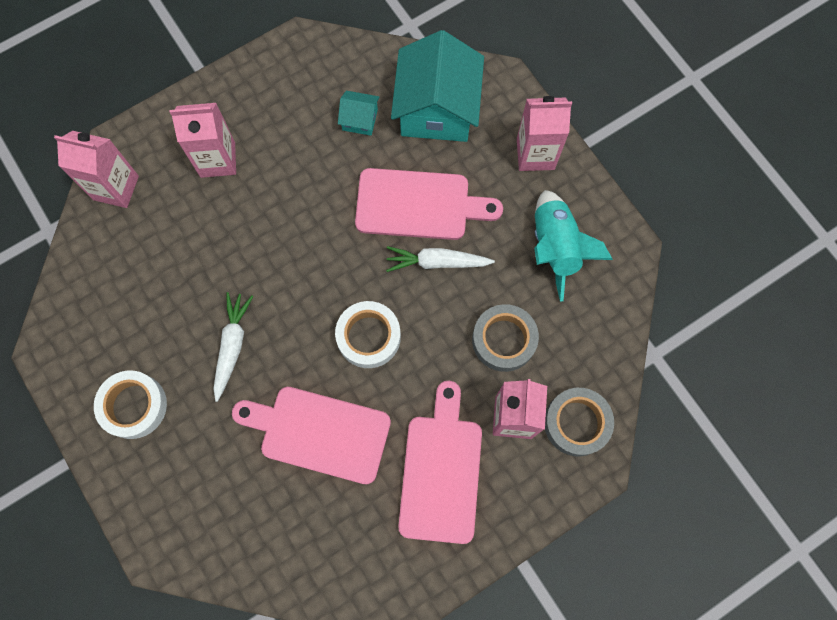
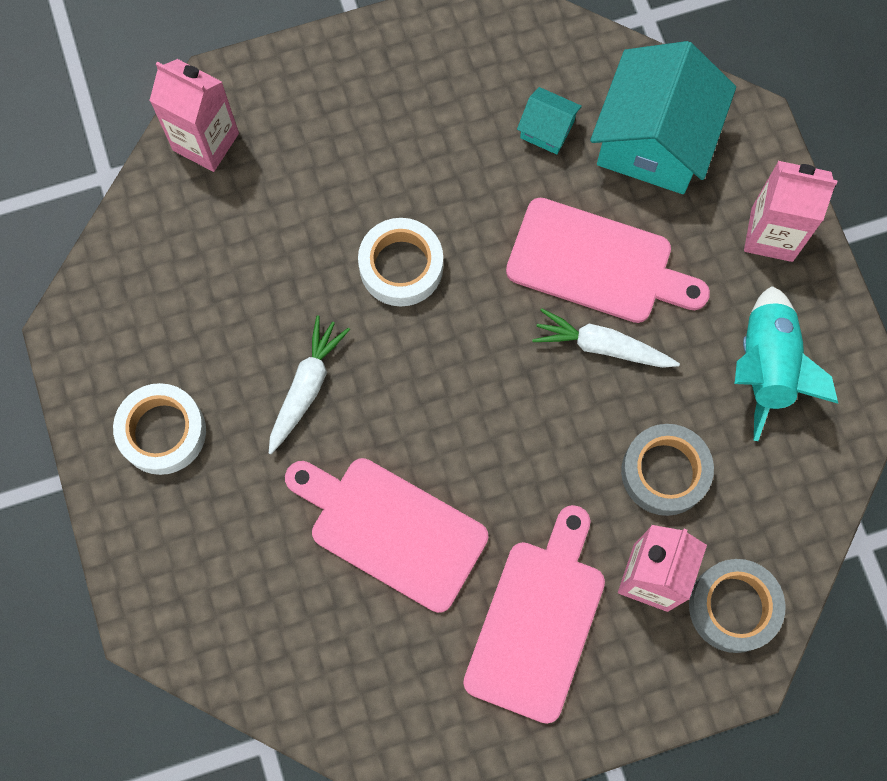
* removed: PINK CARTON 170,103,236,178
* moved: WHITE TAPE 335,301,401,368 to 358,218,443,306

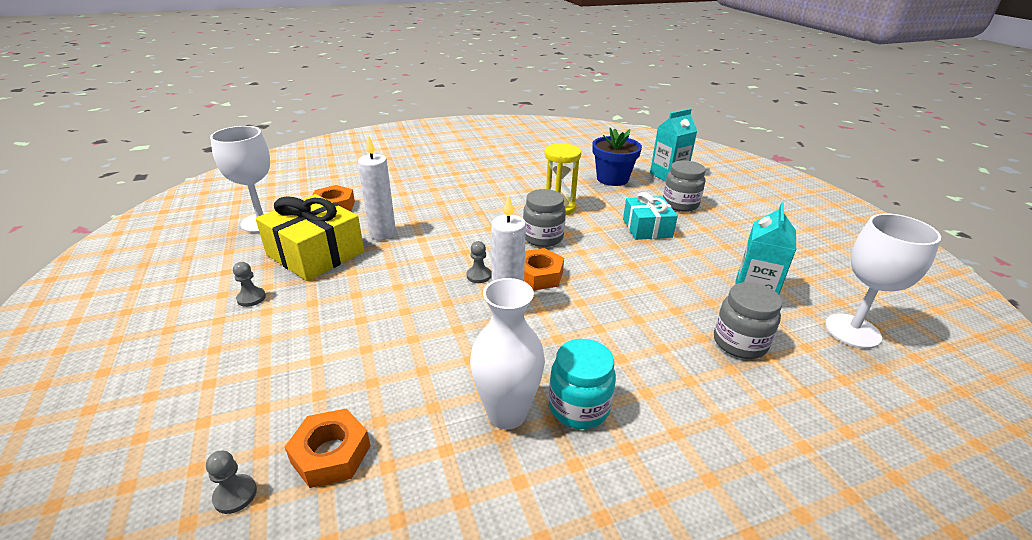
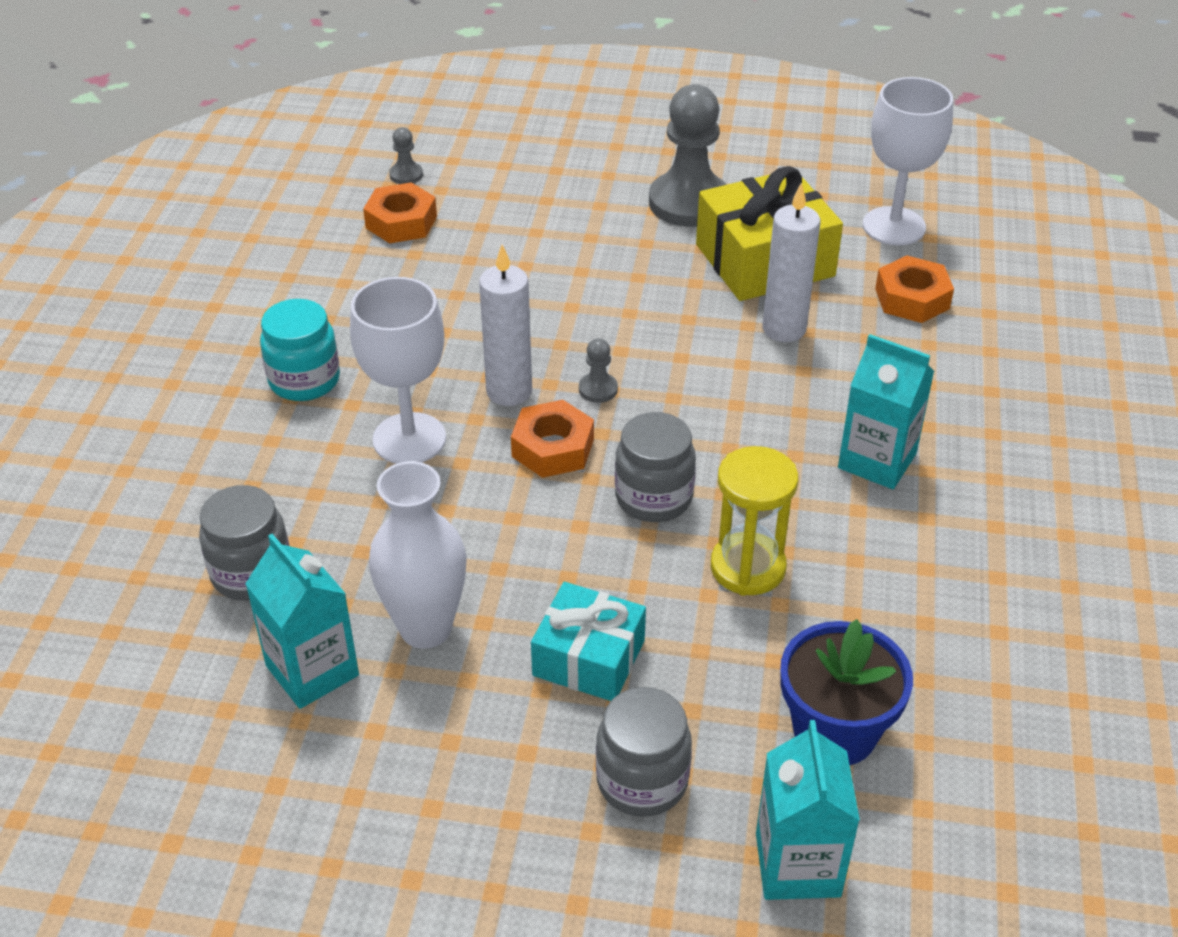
* resized: GREY PAWN 233,262,266,307 = 649,84,727,227 x2.37
* moved: WHITE VASE 470,278,545,430 to 369,461,467,649
* moved: WHITE GOBLET 825,213,941,349 to 350,277,446,464
* added: TURQUOISE CARTON 838,334,934,489

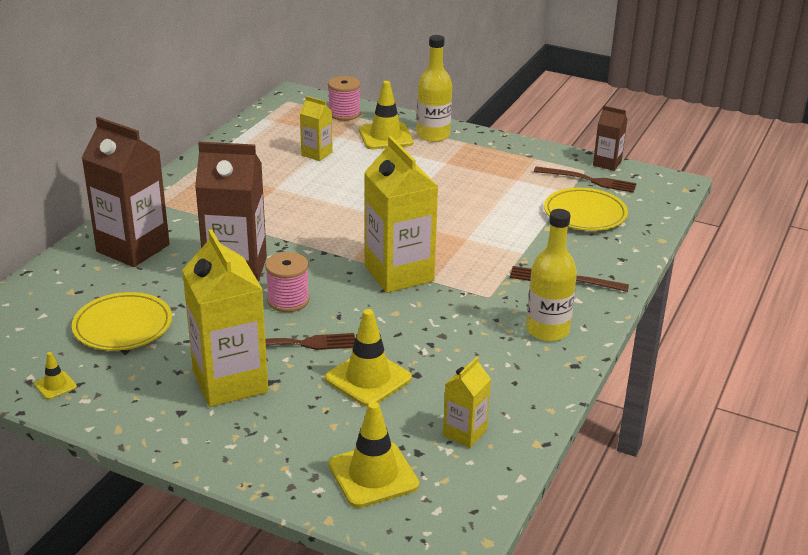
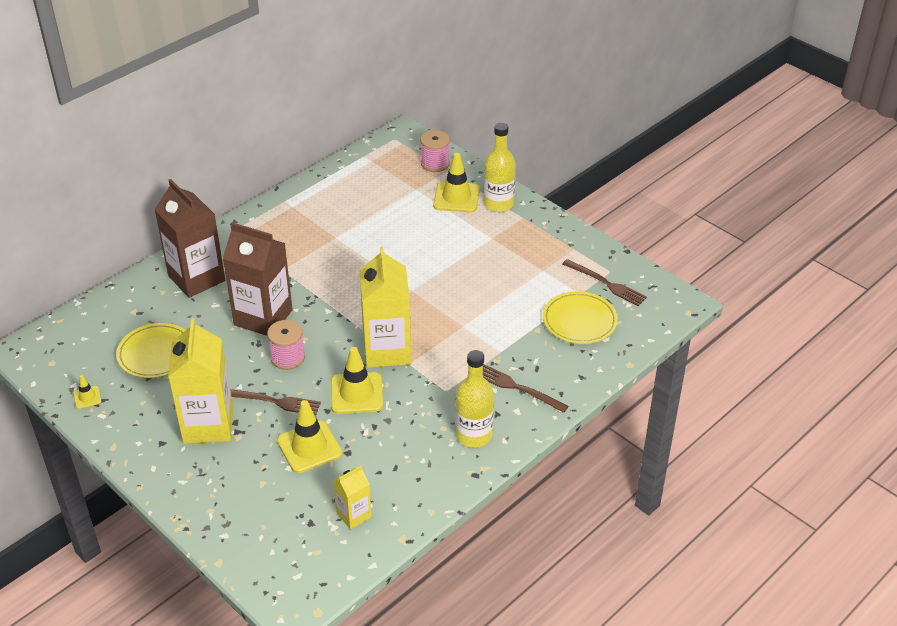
* removed: YELLOW CARTON 300,96,333,161
* moved: YELLOW TRAFFIC CONE 329,401,419,508 to 331,347,383,414
* removed: BROWN CARTON 593,105,628,171

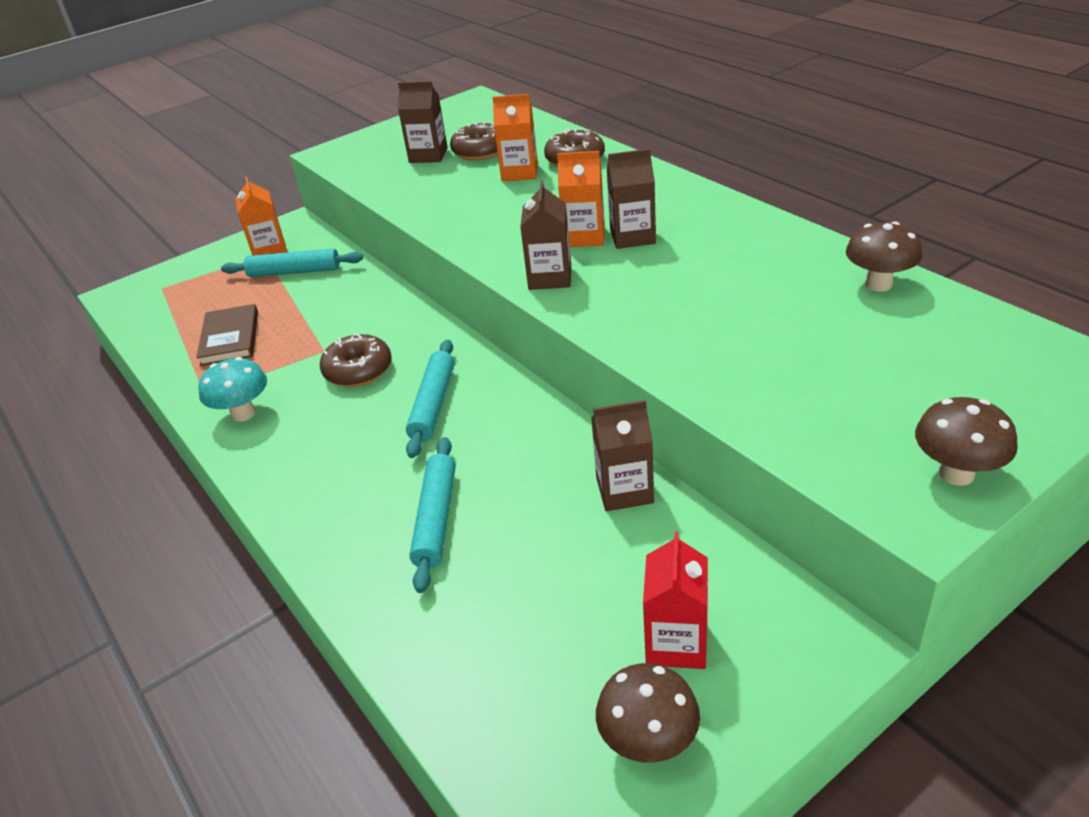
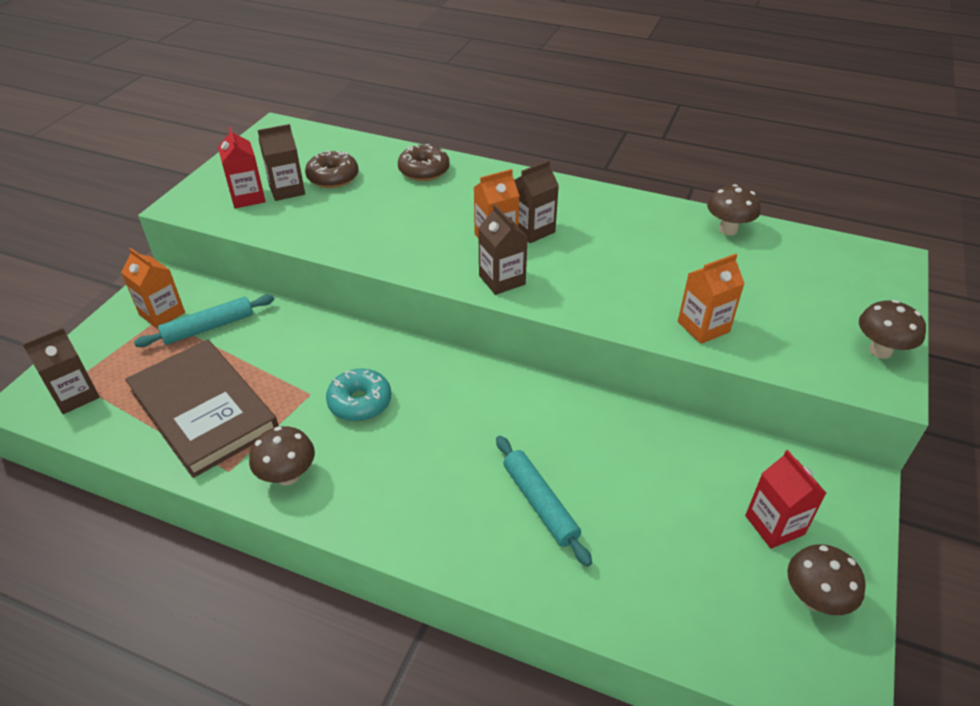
* resized: BROWN BOOK 196,304,258,366 = 125,339,279,478 x1.81
* recoloured: TURQUOISE MUSHROOM 198,357,267,422 to BROWN MUSHROOM 249,426,315,486
* recoloured: BROWN DONUT 320,334,392,387 to TURQUOISE DONUT 326,369,391,422
* removed: TURQUOISE ROLLING PIN 406,340,455,458
* moved: ORANGE CARTON 492,94,538,181 to 678,254,745,344
* moved: BROWN CARTON 591,400,654,511 to 22,327,100,414
* added: RED CARTON 218,127,266,208

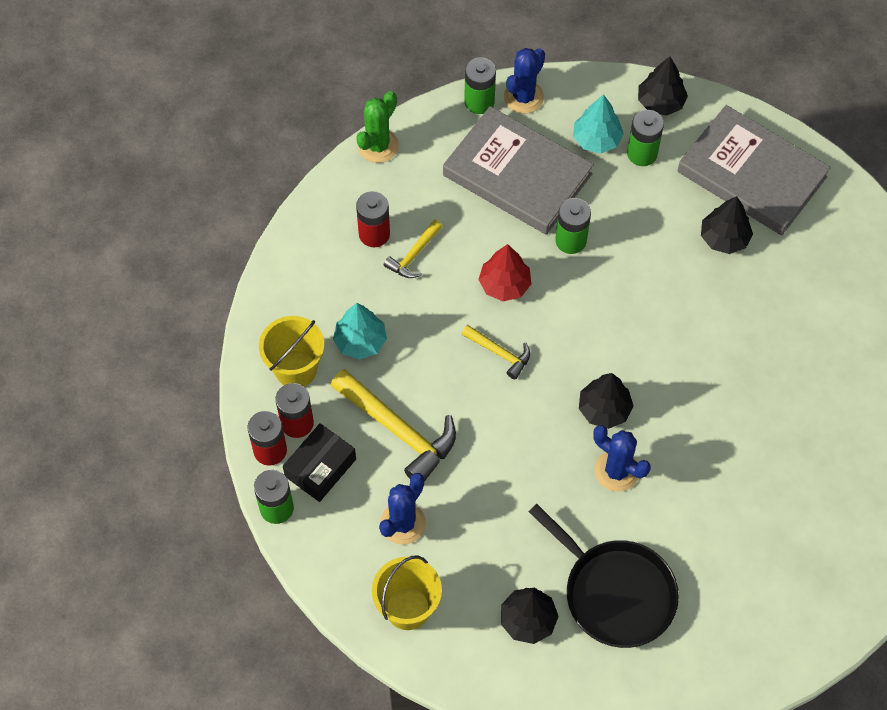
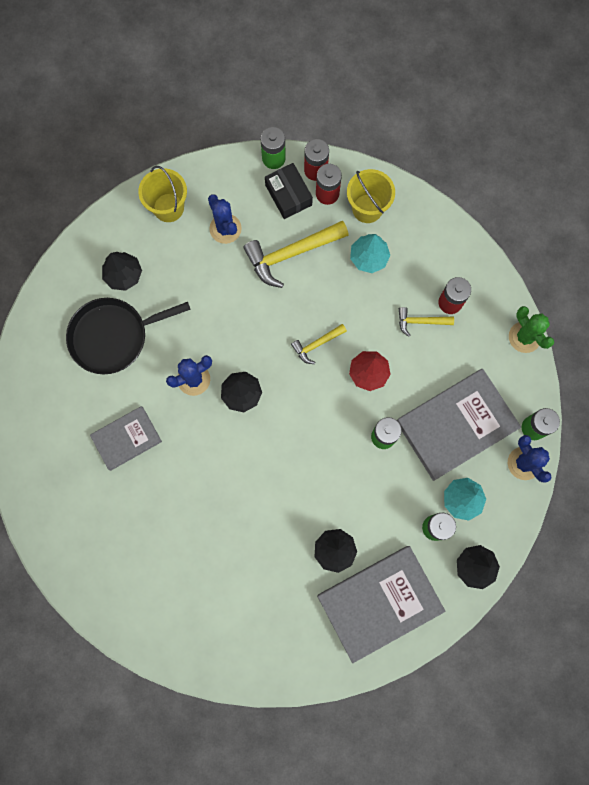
* turned: YELLOW HAMMER 384,220,442,278 = 399,307,454,337 60 degrees counterclockwise
* added: GREY BOOK 90,406,162,471

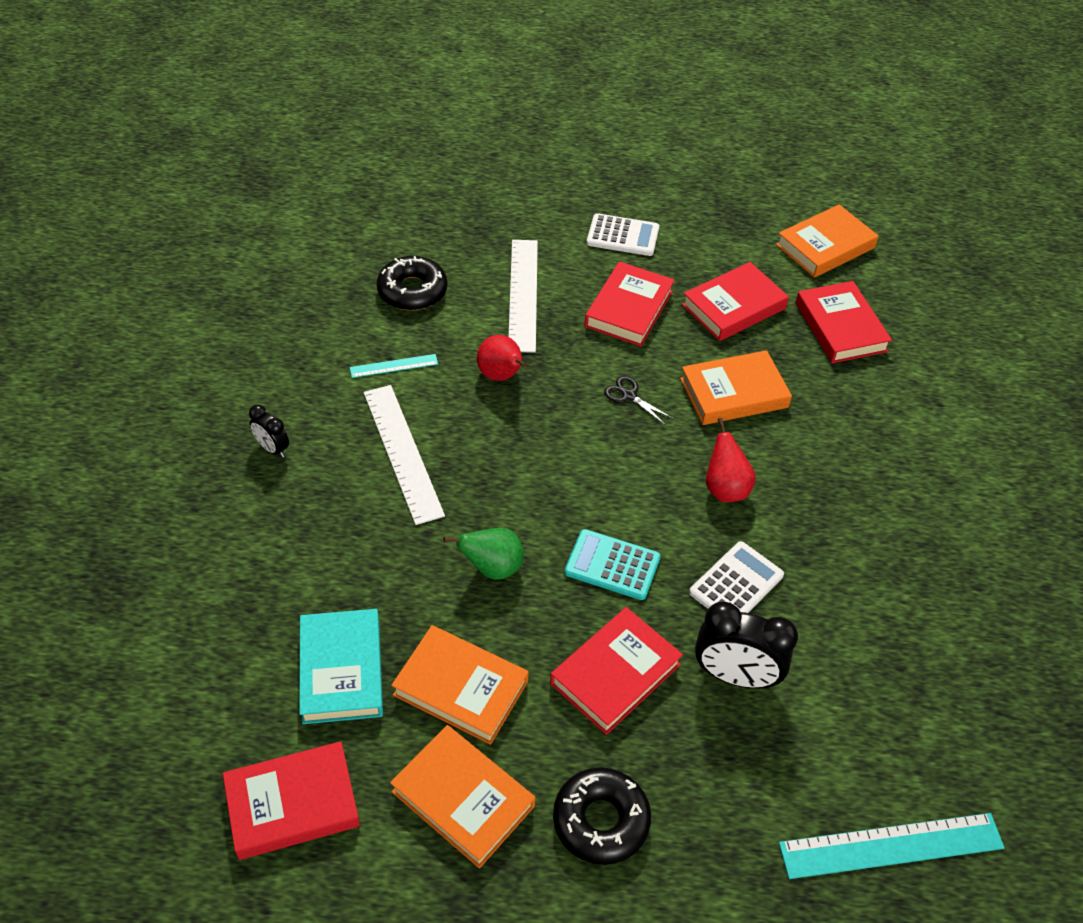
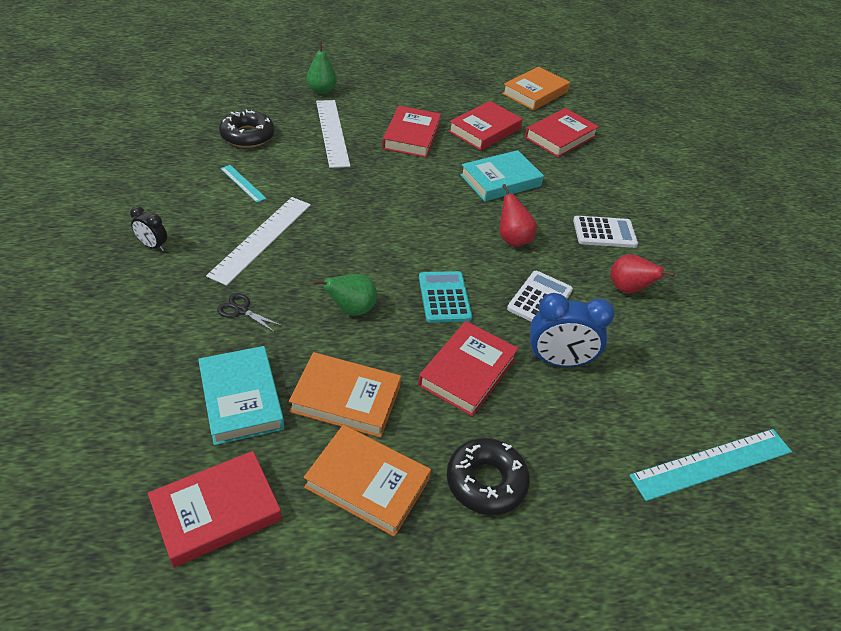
* turned: TURQUOISE RULER 350,354,438,378 = 220,165,267,203 75 degrees clockwise
* turned: WHITE RULER 363,385,445,525 = 206,197,311,286 60 degrees clockwise
* moved: RED PEAR 477,335,526,381 to 610,254,675,294
* turned: TURQUOISE CALCULATOR 564,529,661,600 = 419,271,472,323 75 degrees clockwise
* moved: WHITE CALCULATOR 587,213,659,256 to 573,216,638,248
* moved: BLACK SCISSORS 604,376,673,425 to 217,293,283,332
* recoloured: ORANGE BOOK 680,350,792,425 to TURQUOISE BOOK 460,150,544,202
* recoloured: BLACK CLOCK 695,602,798,689 to BLUE CLOCK 530,293,615,367
* turned: RED BOOK 795,281,892,363 = 525,108,599,158 75 degrees clockwise
* added: GREEN PEAR 307,41,337,94

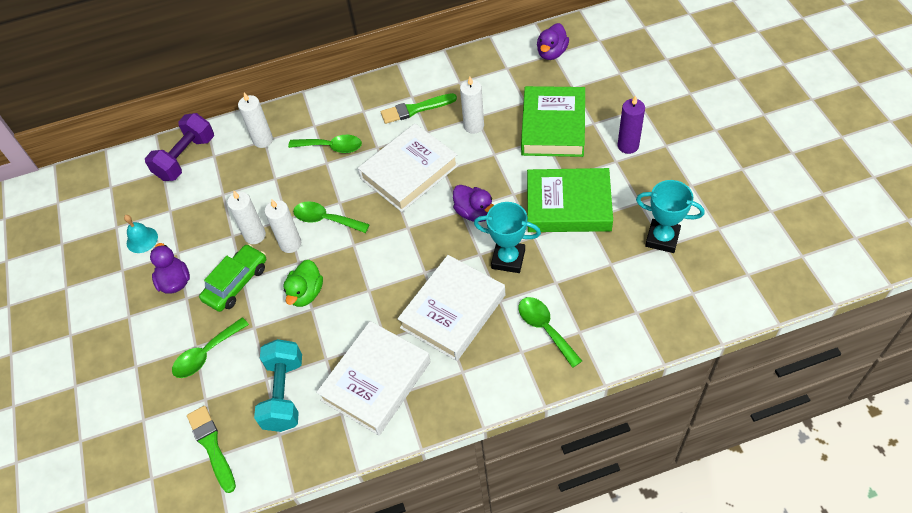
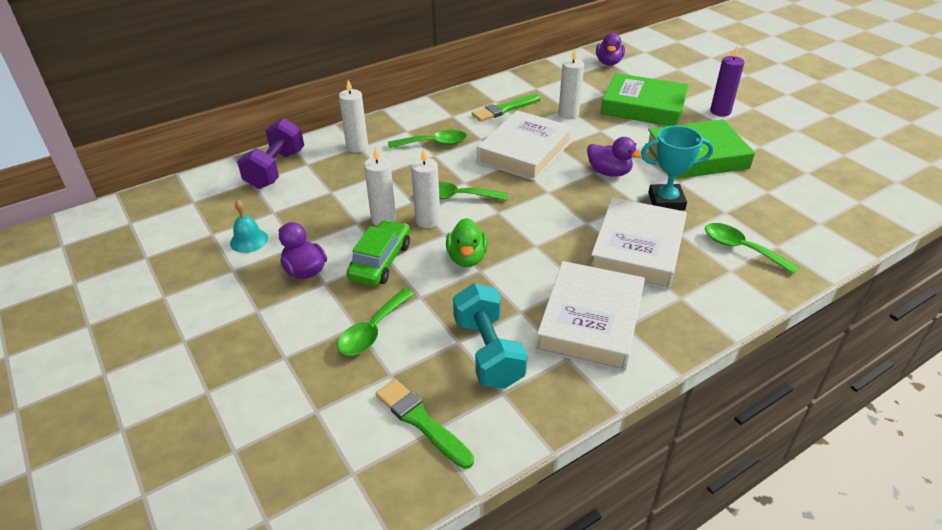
* turned: GREEN BOOK 521,86,585,157 = 600,73,689,126 60 degrees counterclockwise
* removed: TURQUOISE TROPHY 636,180,704,253

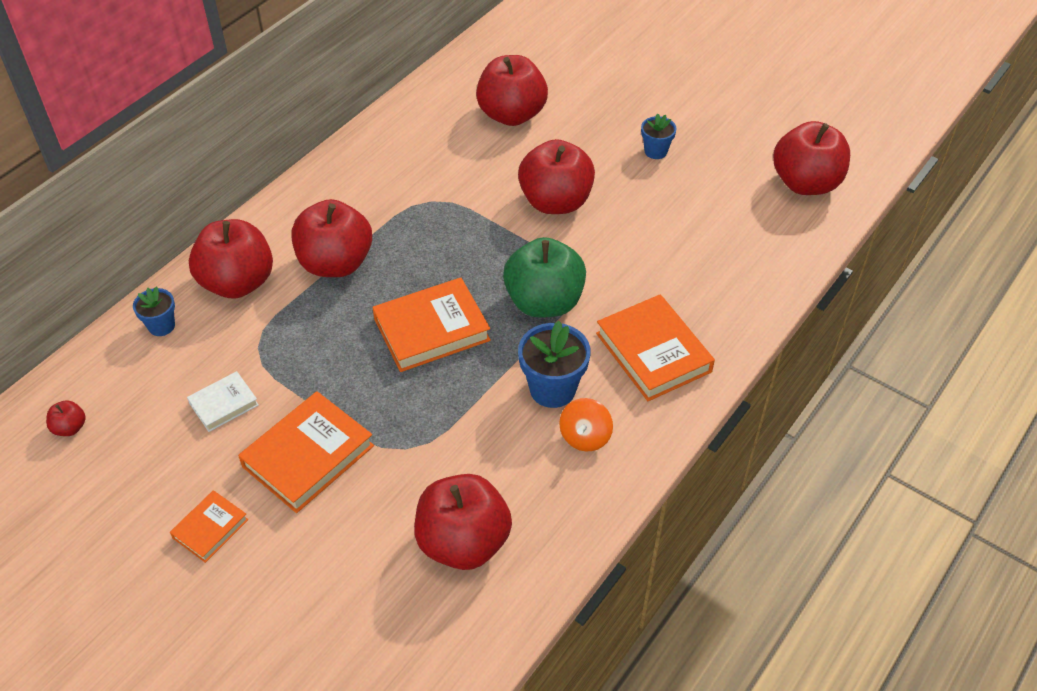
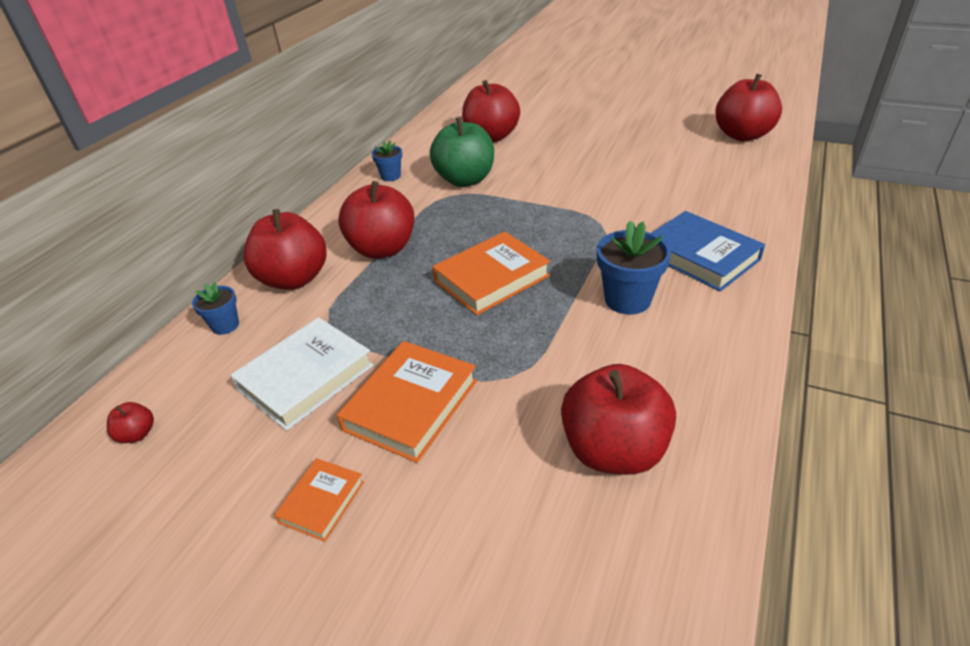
* resized: WHITE BOOK 187,371,259,432 = 230,317,374,431 x1.82
* moved: GREEN APPLE 503,237,586,318 to 430,117,494,187
* removed: RED APPLE 518,139,595,214
* removed: ORANGE SPINNING TOP 559,398,613,451
* recoloured: ORANGE BOOK 596,294,715,401 to BLUE BOOK 652,211,765,291
* moved: BLUE FLOWER POT 641,113,677,159 to 372,140,402,181

